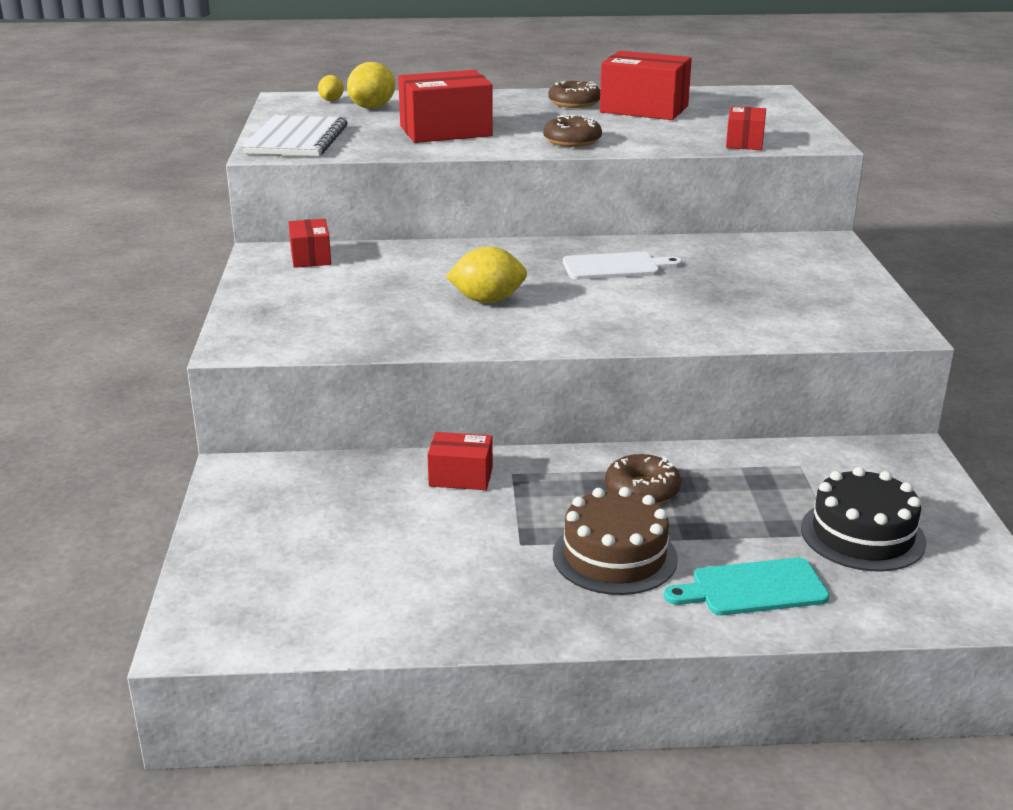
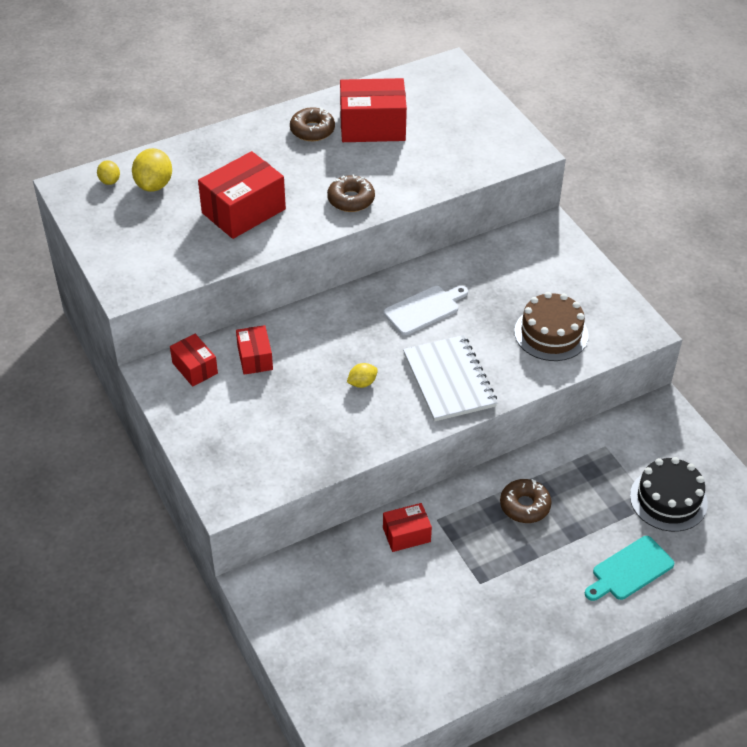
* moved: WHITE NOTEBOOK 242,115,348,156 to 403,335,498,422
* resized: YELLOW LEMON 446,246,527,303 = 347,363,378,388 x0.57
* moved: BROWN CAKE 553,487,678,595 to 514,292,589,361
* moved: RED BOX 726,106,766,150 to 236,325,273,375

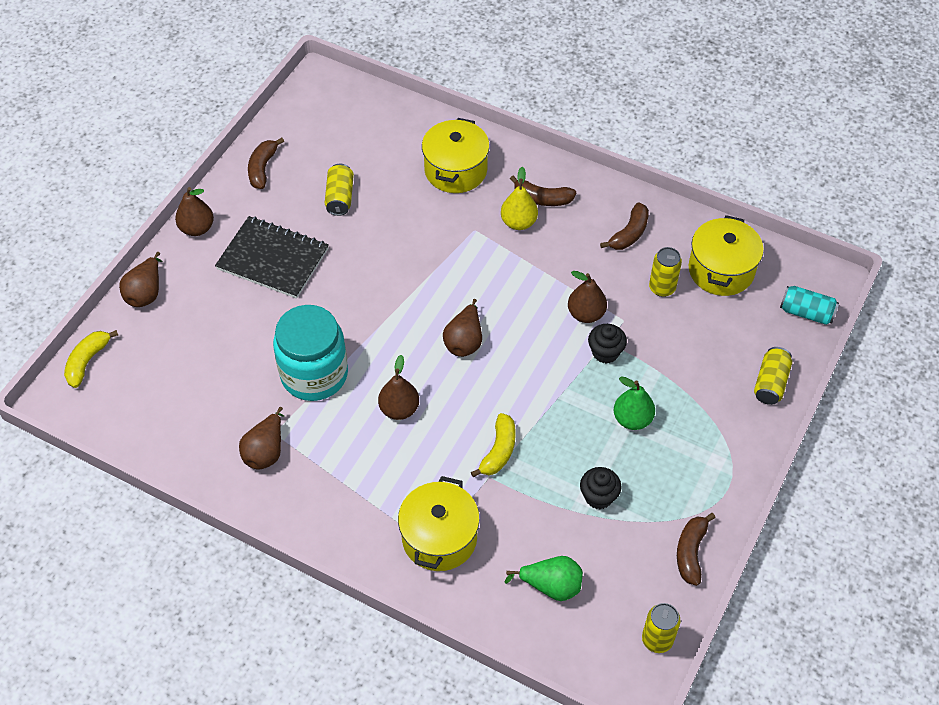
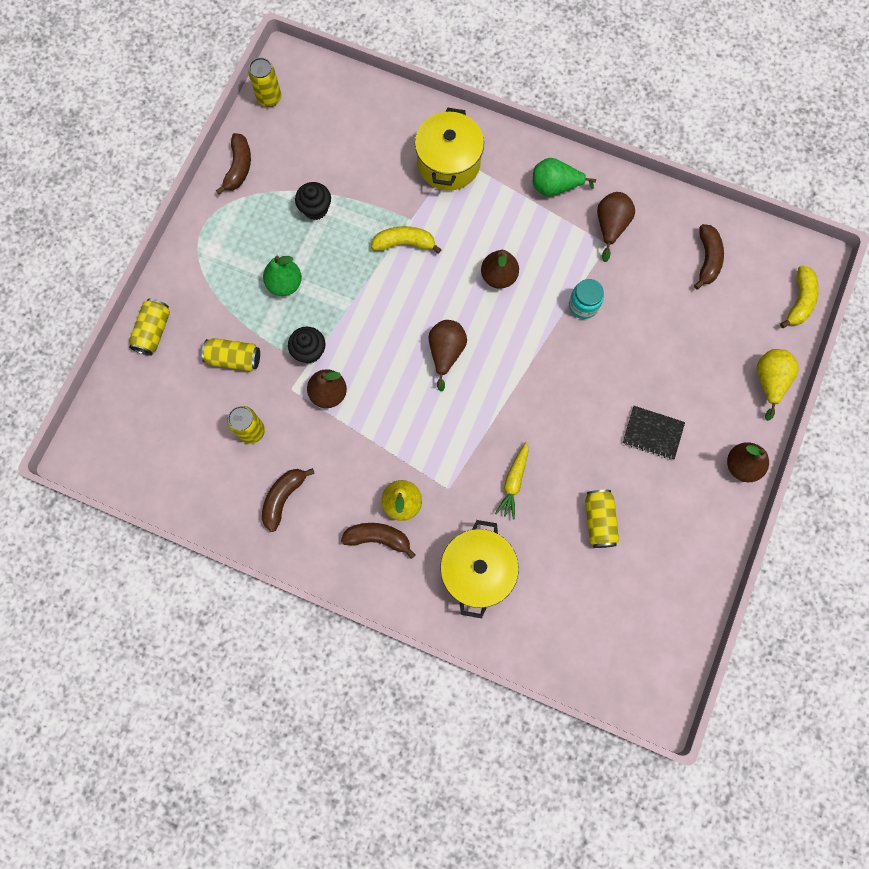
* recoloured: BROWN PEAR 119,252,163,307 to YELLOW PEAR 757,349,799,421
* resized: BLACK NOTEBOOK 215,216,329,299 = 623,406,685,460 x0.56
* moved: BROWN BANANA 248,137,284,189 to 694,224,724,289
* resized: TURQUOISE JAR 273,305,348,401 = 569,279,604,319 x0.48
* turned: YELLOW BANANA 471,413,516,477 = 371,226,442,254 75 degrees clockwise
* moved: GREEN PEAR 505,556,583,601 to 533,158,596,196
* removed: YELLOW POT 689,215,764,296
* removed: TURQUOISE CAN 780,286,839,325
* added: YELLOW CAN 202,338,260,371
* added: YELLOW CARROT 495,442,528,520

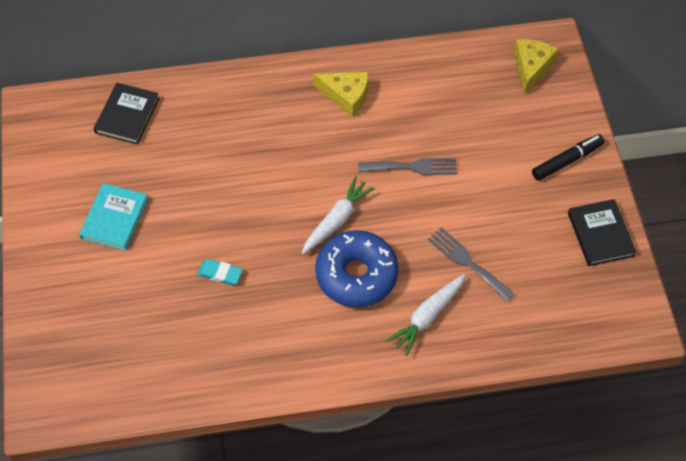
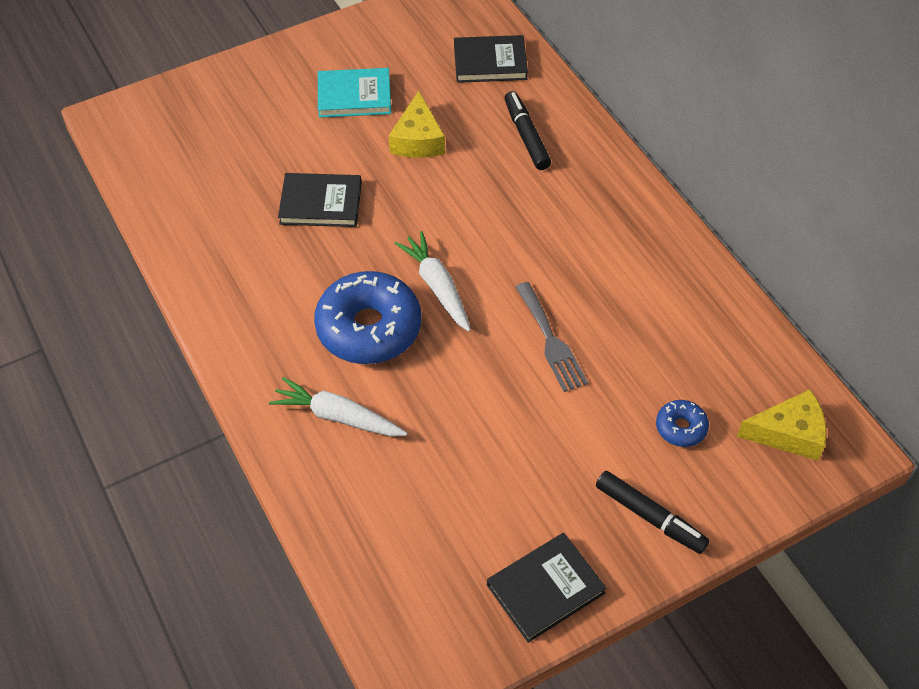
* replaced: TURQUOISE ERASER 197,259,243,285 to BLACK BOOK 278,173,362,227
* turned: WHITE CARROT 302,176,375,254 = 394,231,471,332 135 degrees counterclockwise
* moved: YELLOW CHEESE 313,72,368,117 to 389,91,445,158
* removed: GREY FORK 428,227,515,302
* added: BLACK MARKER 504,91,551,170
* added: BLUE DONUT 656,400,709,447

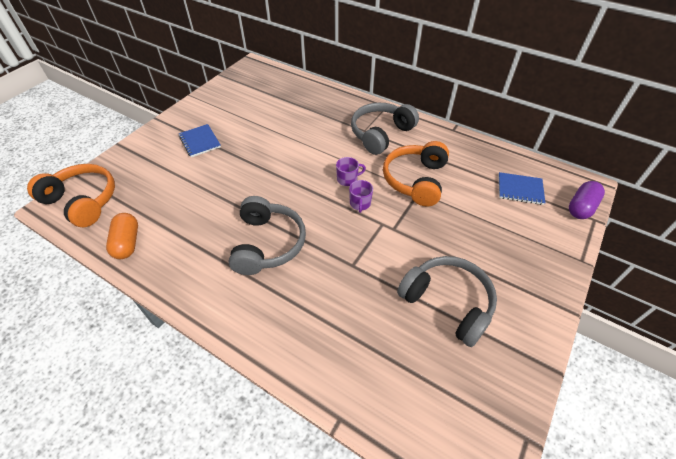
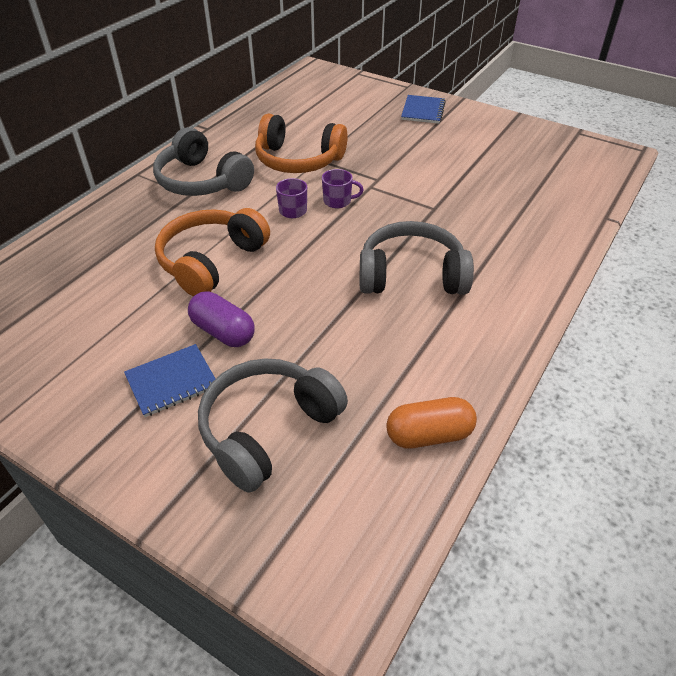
* moved: ORANGE HEADPHONES 27,164,115,227 to 155,208,270,297
* moved: GREY HEADPHONES 397,256,497,347 to 198,359,348,493
* moved: BLUE NOTEBOOK 499,172,545,205 to 401,95,446,124
* moved: PURPLE CAPSULE 569,181,605,219 to 188,291,255,347

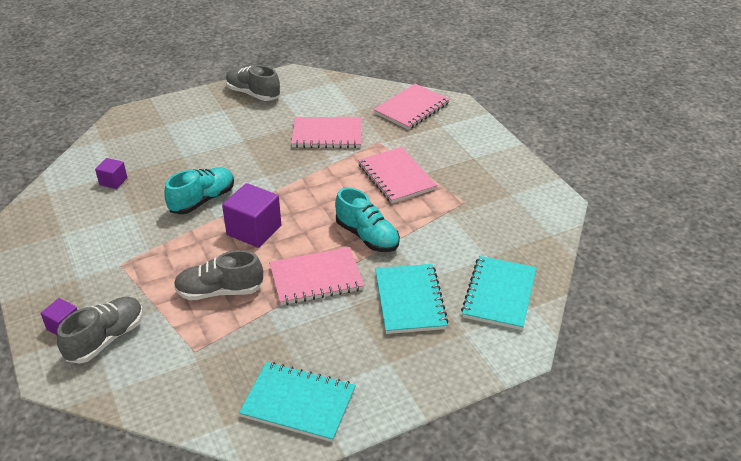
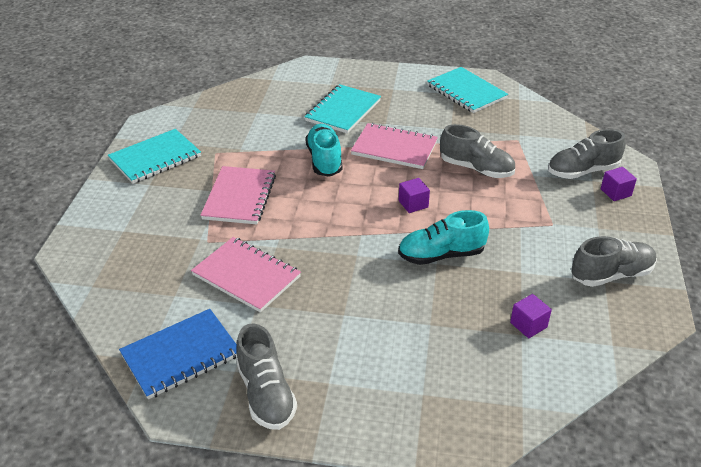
* resized: PURPLE CUBE 222,183,281,248 = 399,178,430,213 x0.54
* removed: PINK NOTEBOOK 373,84,450,130
* moved: TURQUOISE NOTEBOOK 461,256,537,330 to 108,129,201,184
* added: BLUE NOTEBOOK 119,309,237,400
* added: GREY SHOE 572,236,657,287

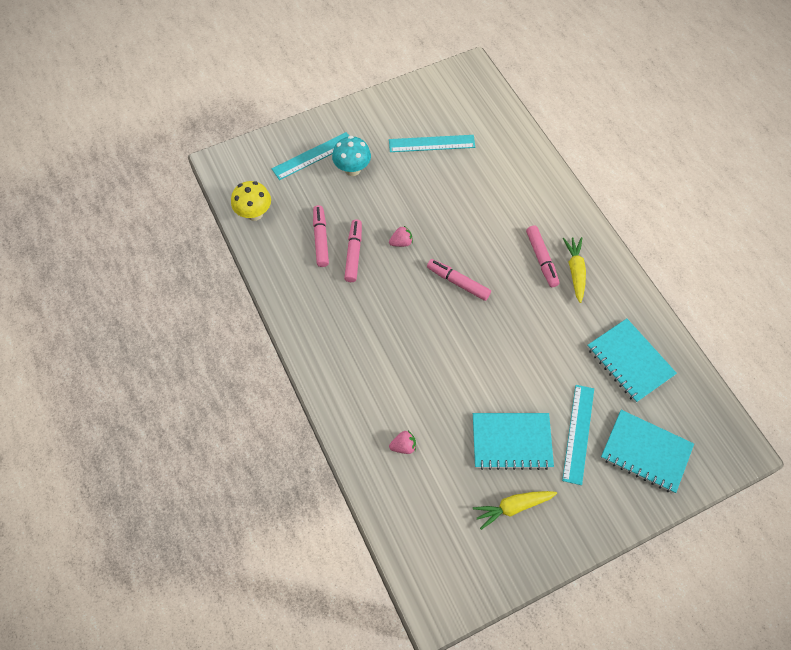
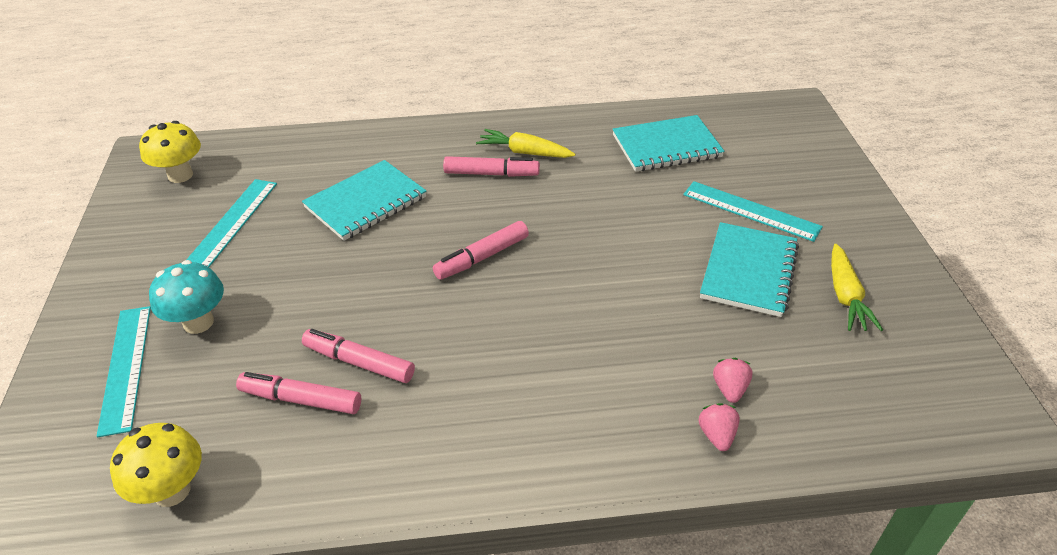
* moved: PINK STRAWBERRY 389,226,413,247 to 699,403,740,451
* moved: TURQUOISE NOTEBOOK 601,410,694,493 to 302,160,427,241
* added: YELLOW MUSHROOM 139,121,201,183

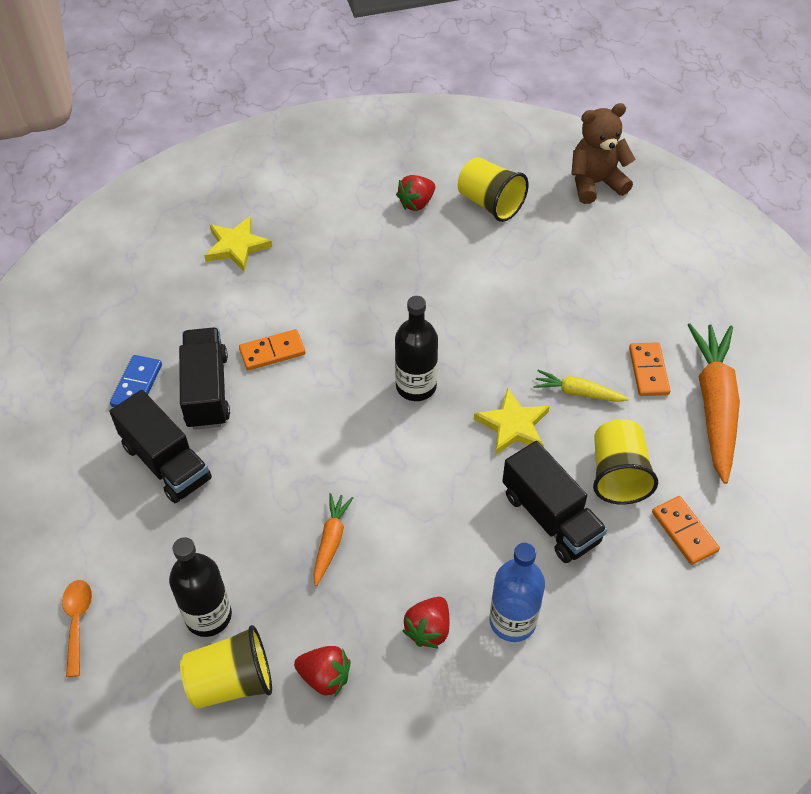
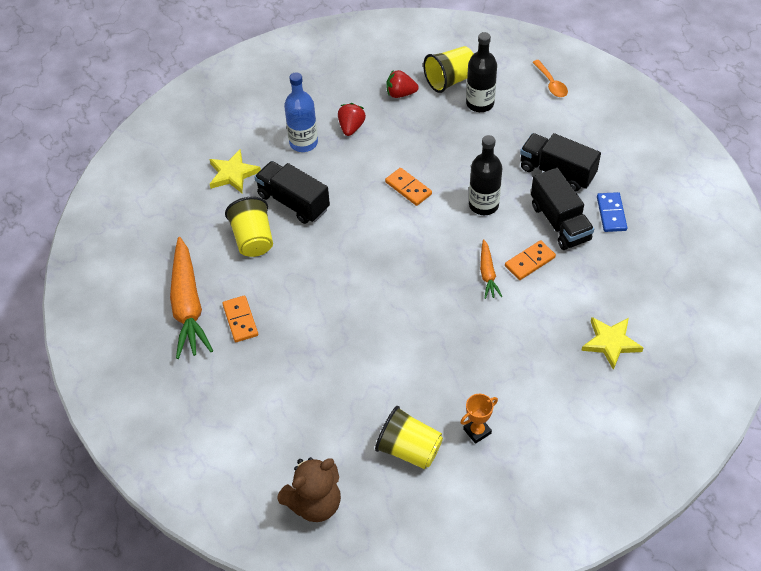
* moved: ORANGE CARROT 313,493,353,586 to 480,239,502,299
* moved: BLACK BOTTLE 395,296,438,401 to 469,135,502,215
* replaced: RED STRAWBERRY 396,175,435,211 to ORANGE TROPHY 460,394,498,444
* moved: YELLOW STAR 474,388,550,455 to 209,149,261,193
* removed: YELLOW CARROT 534,370,629,402
* moved: ORANGE DOMINO 652,496,720,565 to 385,168,432,206

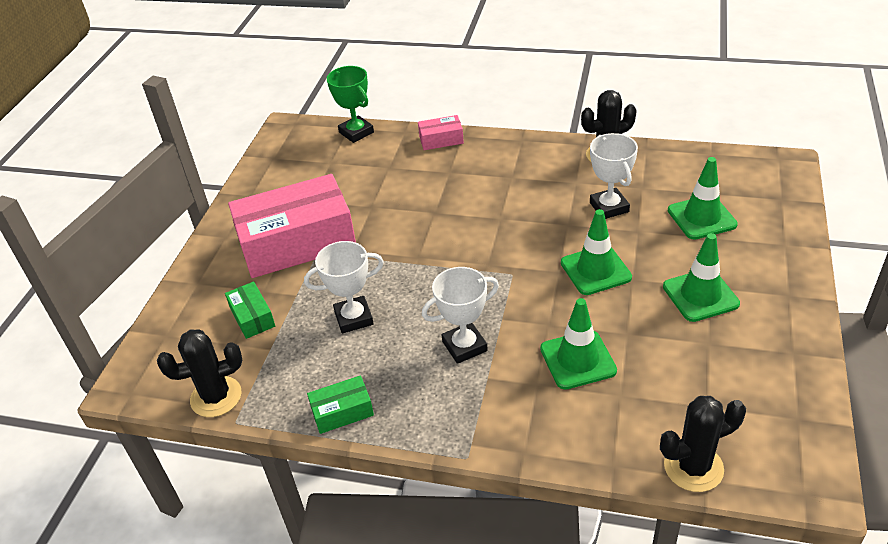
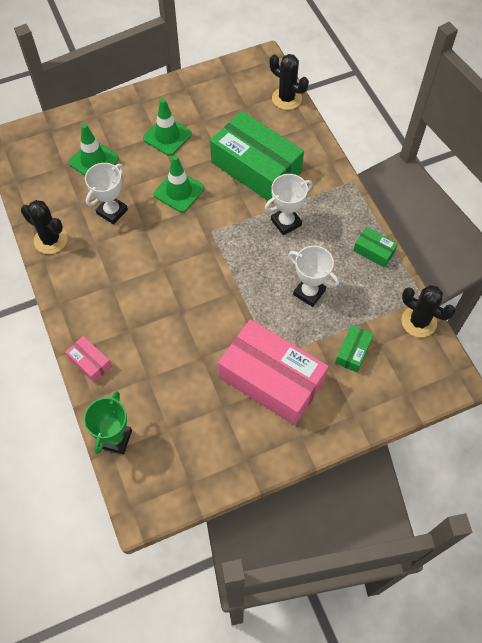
* turned: WHITE TROPHY 422,267,499,364 = 265,174,313,235 60 degrees counterclockwise
* replaced: GREEN TRAFFIC CONE 540,298,617,389 to GREEN BOX 210,111,304,201

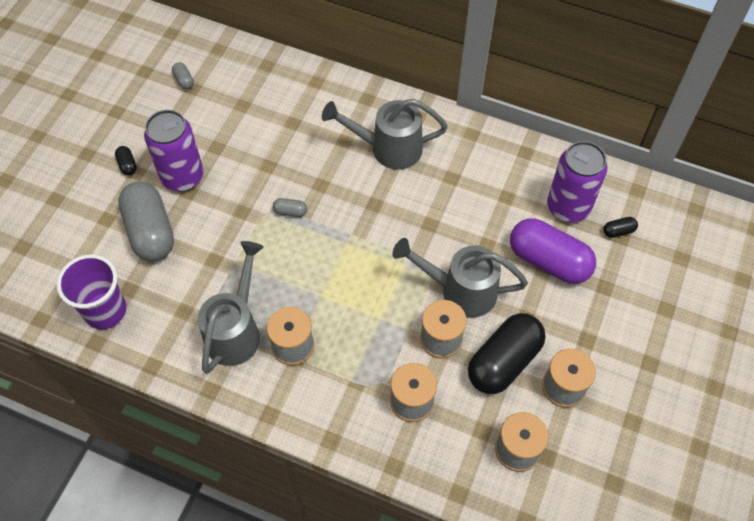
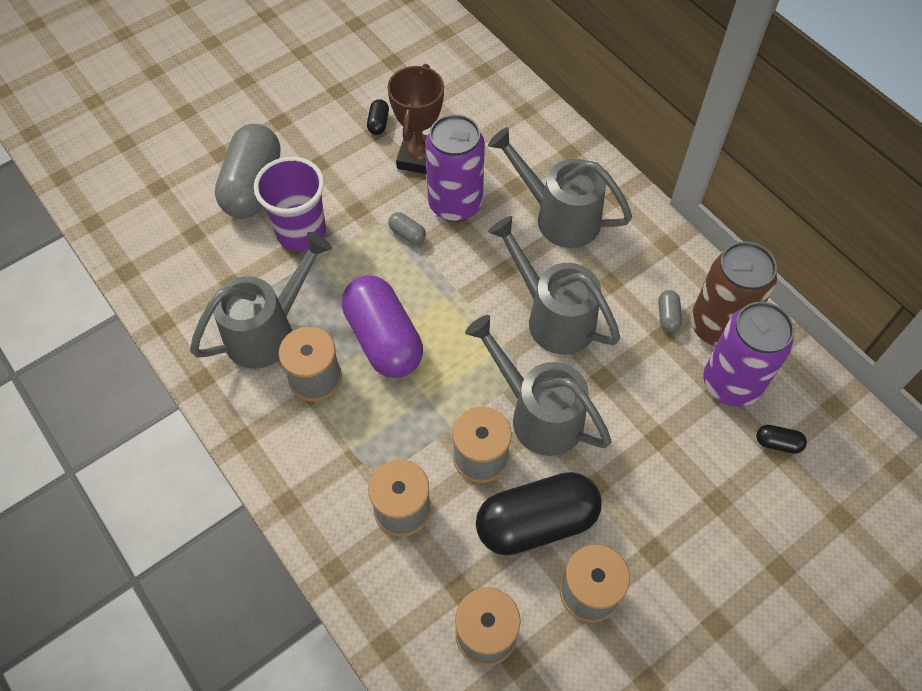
* moved: PURPLE CUP 57,254,126,329 to 254,157,326,251
* moved: BLACK CAPSULE 115,146,137,176 to 367,99,389,135
* moved: PURPLE CAN 144,110,204,191 to 425,114,485,222
* moved: GREY CAPSULE 172,62,194,89 to 658,290,682,332
* moved: PURPLE CAPSULE 510,218,596,284 to 342,275,423,378
* added: BROWN TROPHY 387,64,444,174
* added: GREY WATERING CAN 488,216,620,354
* added: BROWN CAN 691,241,777,346

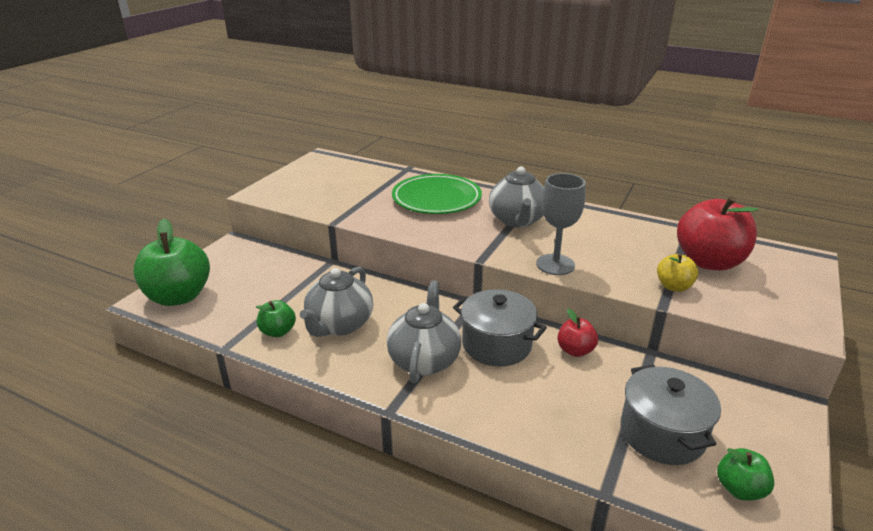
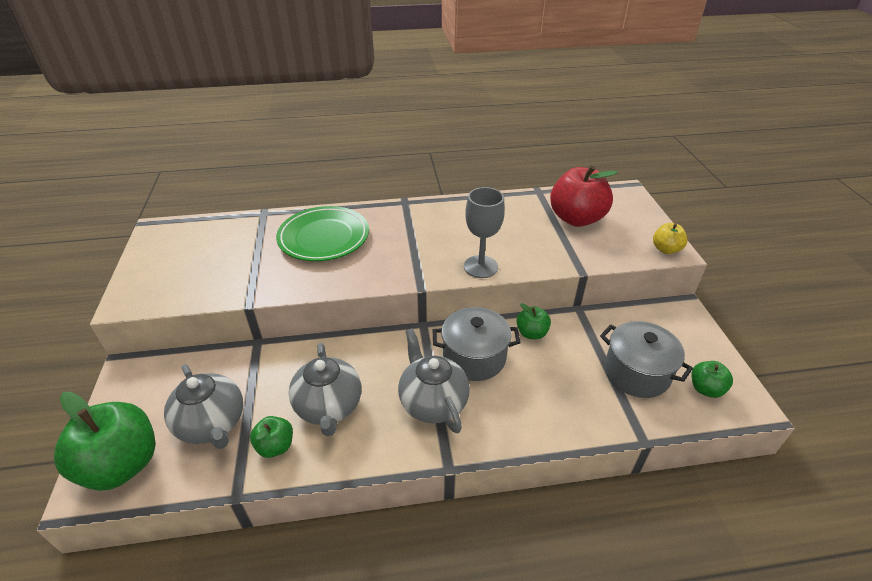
* moved: GREY TEAPOT 489,166,544,228 to 164,364,243,449
* recoloured: RED APPLE 557,309,598,357 to GREEN APPLE 516,303,551,339
* moved: YELLOW APPLE 657,253,698,292 to 653,223,688,254

